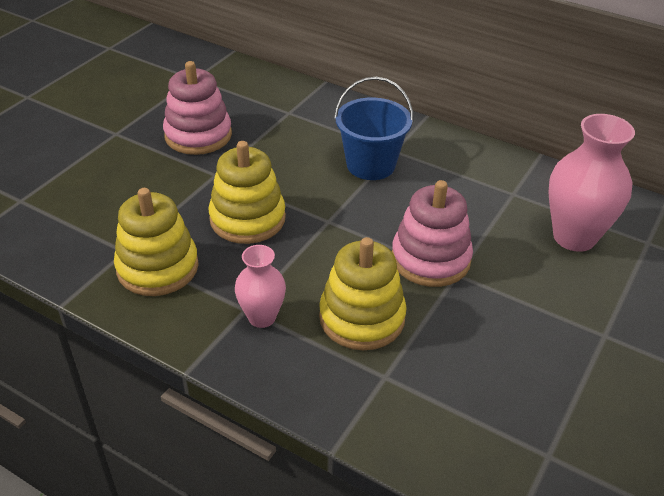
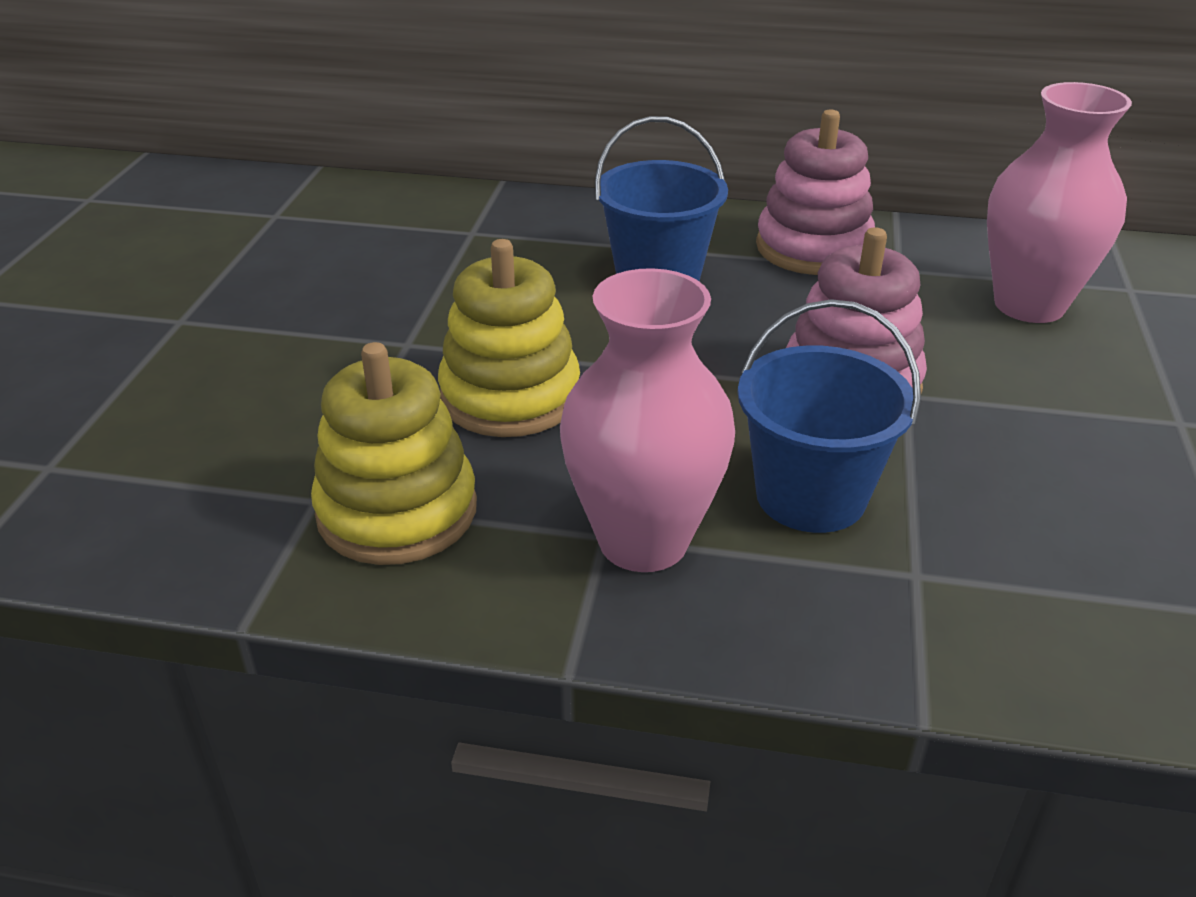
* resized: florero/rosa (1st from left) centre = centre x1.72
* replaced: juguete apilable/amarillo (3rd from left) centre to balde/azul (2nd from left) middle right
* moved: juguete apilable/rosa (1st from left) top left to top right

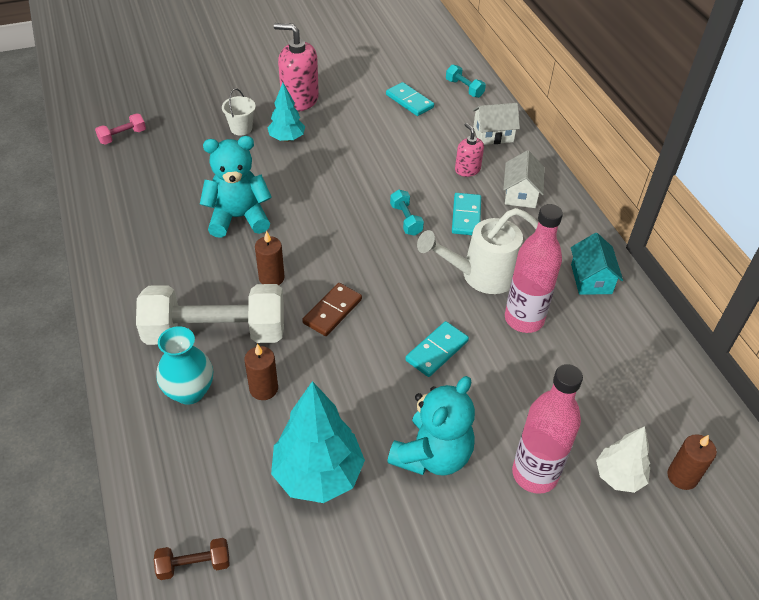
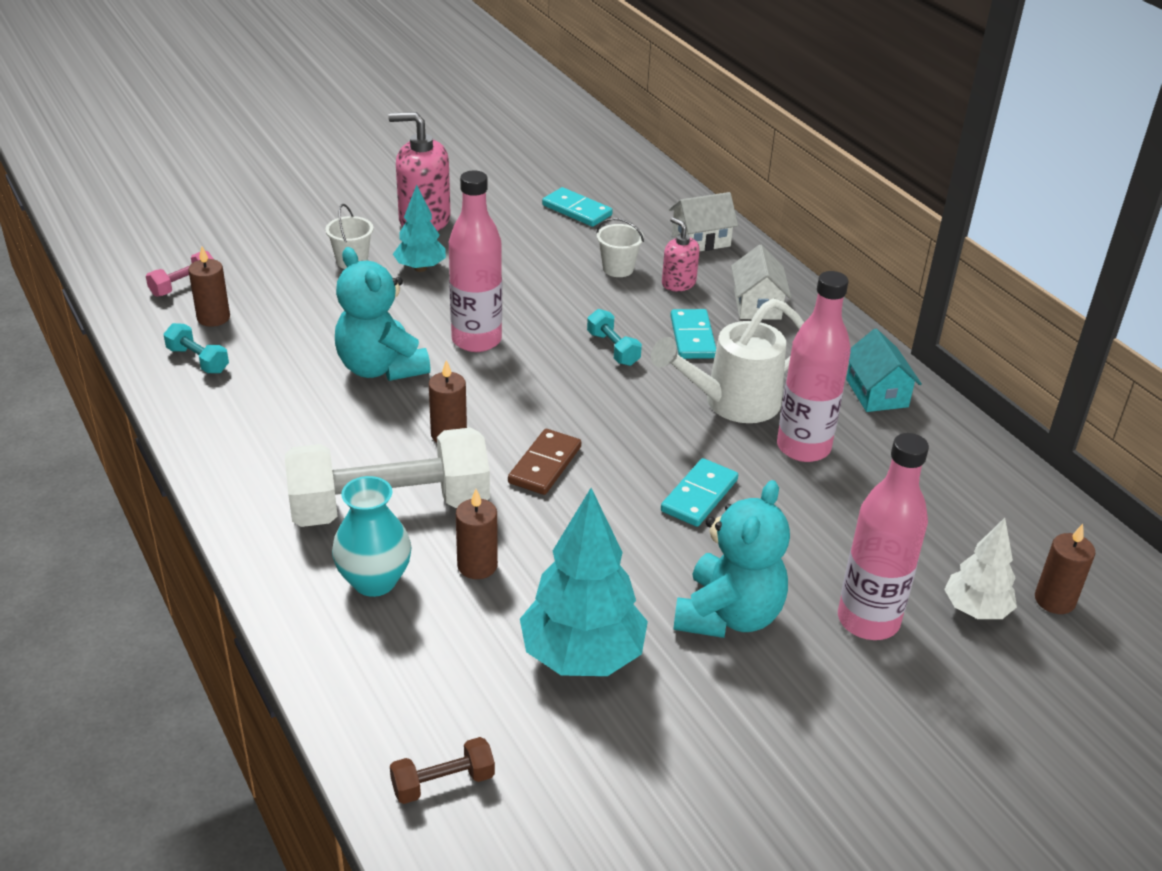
* moved: mancuerna/turquesa (2nd from left in the first image) top centre to mancuerna/turquesa (1st from left) middle left
* added: vela/marrón (1st from left) top left
* turned: osito/turquesa (1st from left) top left = middle left 105 degrees counterclockwise
* added: botella/rosa (1st from left) top centre
* added: balde/blanco (2nd from left) top centre

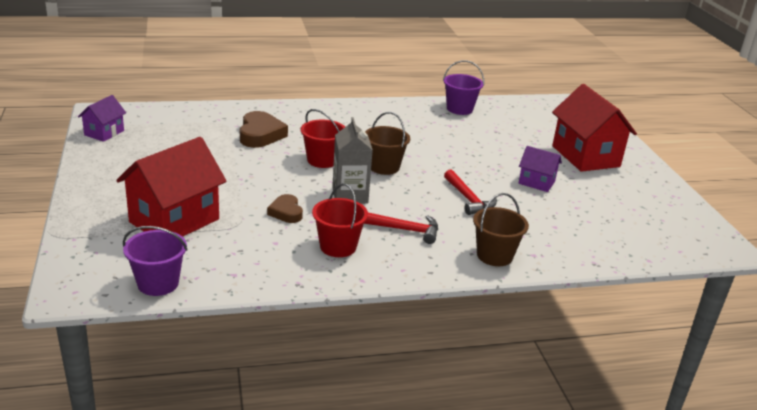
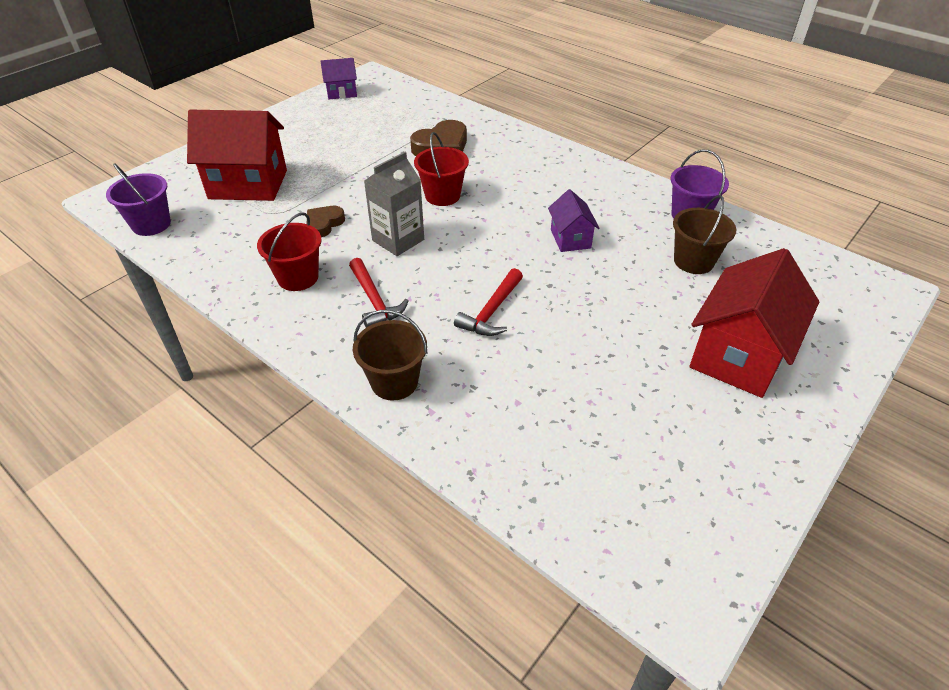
* moved: casa/morado (2nd from left) middle right to top centre
* moved: balde/marrón (1st from left in the first image) centre to balde/marrón (2nd from left) middle right

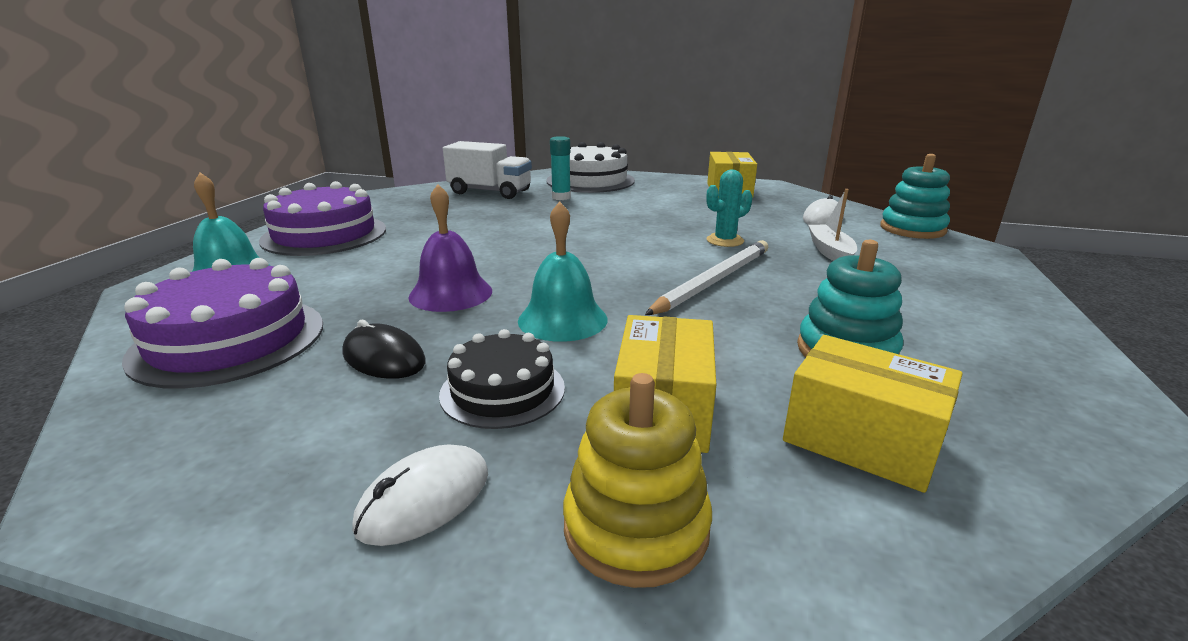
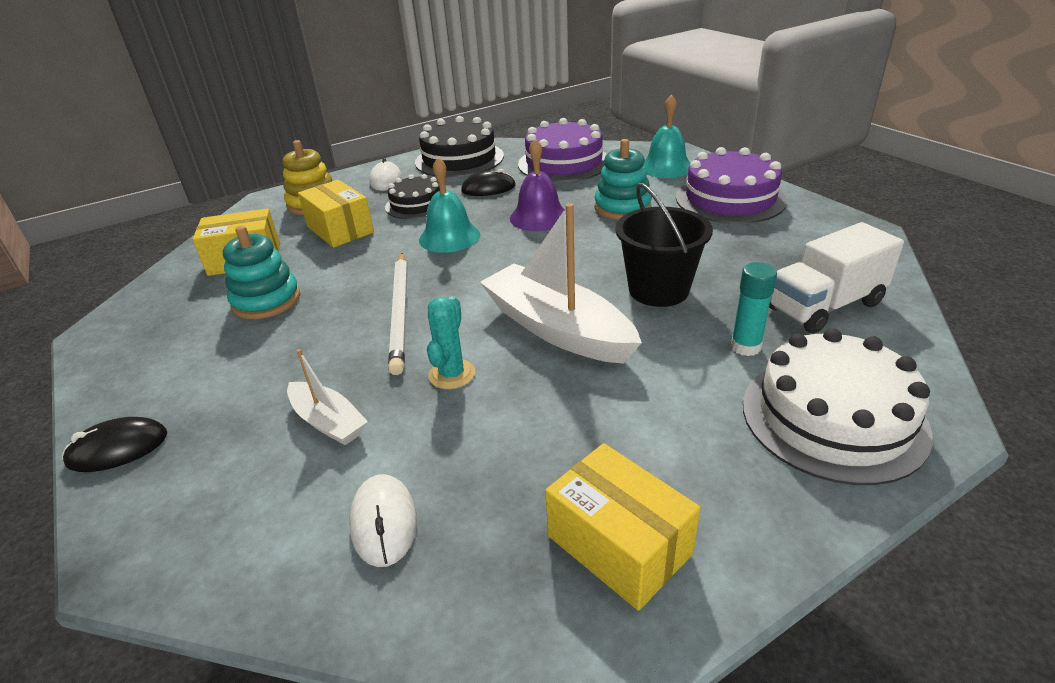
* added: ratón/negro (1st from left) middle left
* added: tarta/negro (2nd from left) top centre
* added: barco/blanco (2nd from left) centre
* moved: juguete apilable/turquesa (2nd from left) top right to top centre
* added: balde/negro centre

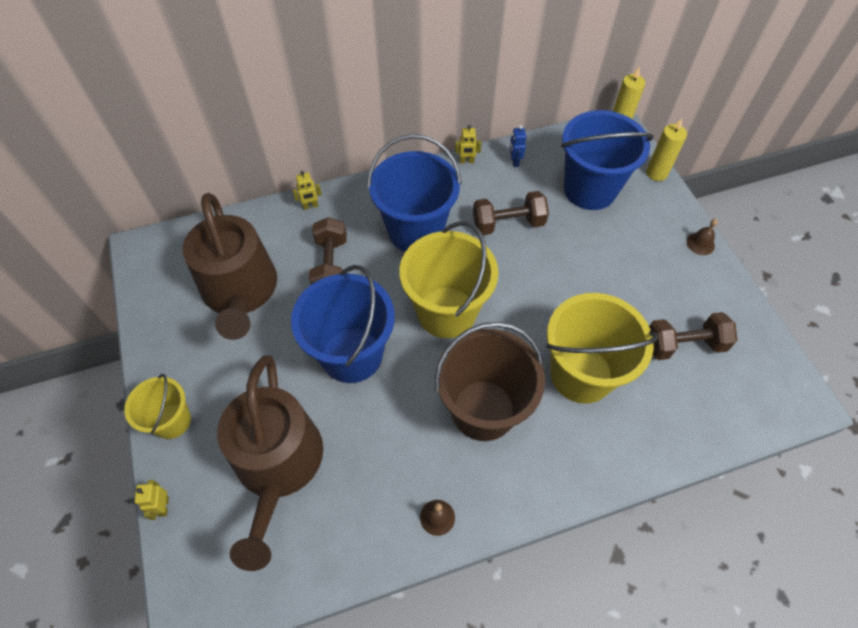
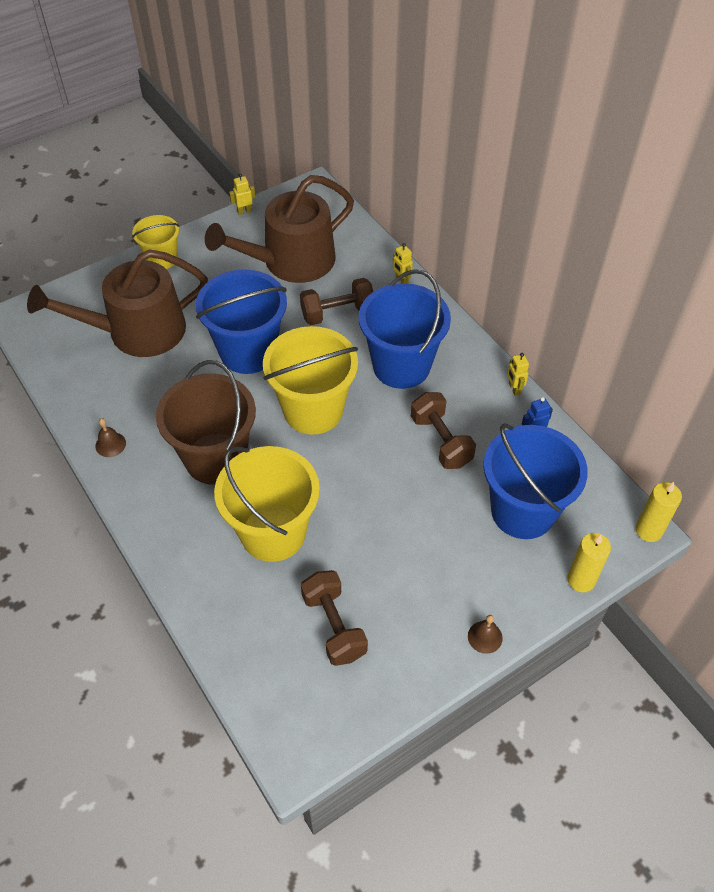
* moved: robot/amarillo (1st from left) bottom left to top centre

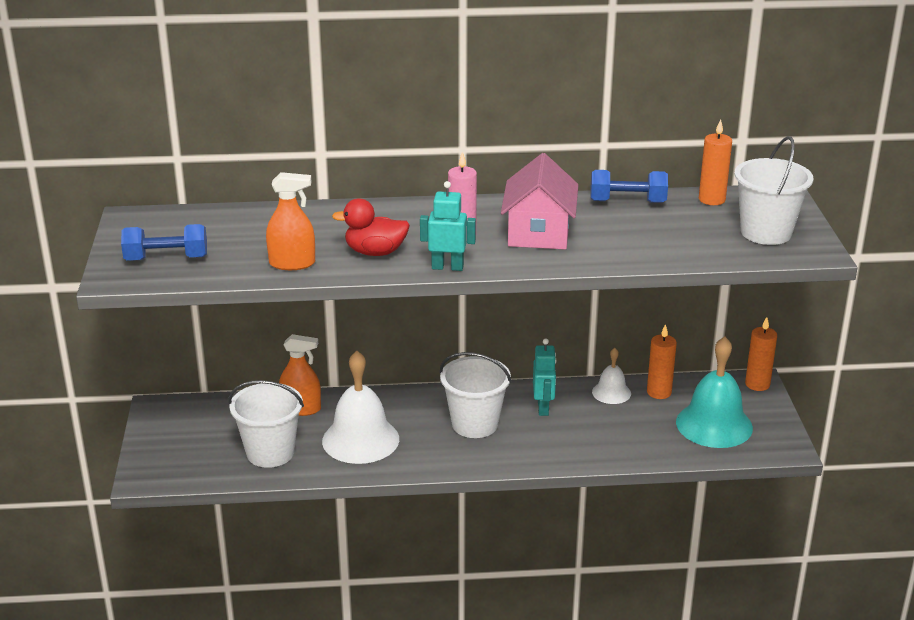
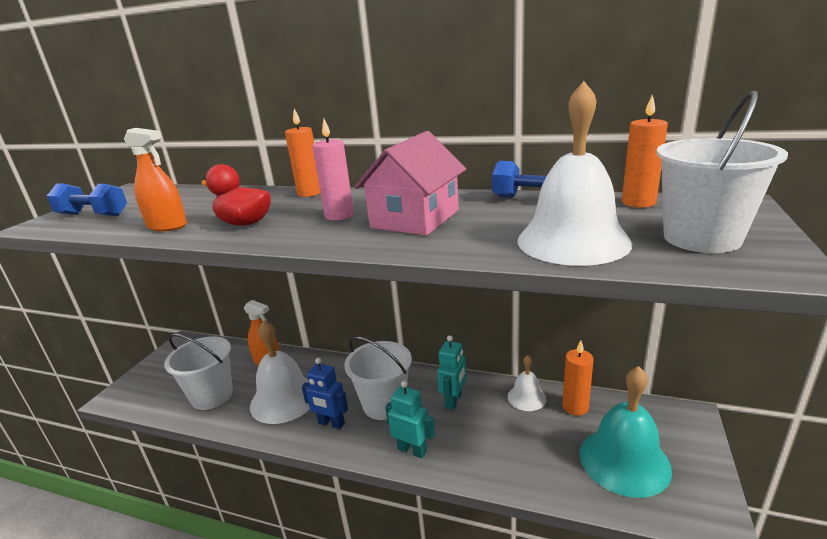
* moved: vela/naranja (3rd from left in the first image) middle right to vela/naranja (1st from left) top centre
* added: robot/azul bottom centre
* moved: robot/turquesa (1st from left) centre to bottom centre
* added: campana/blanco (3rd from left) top right

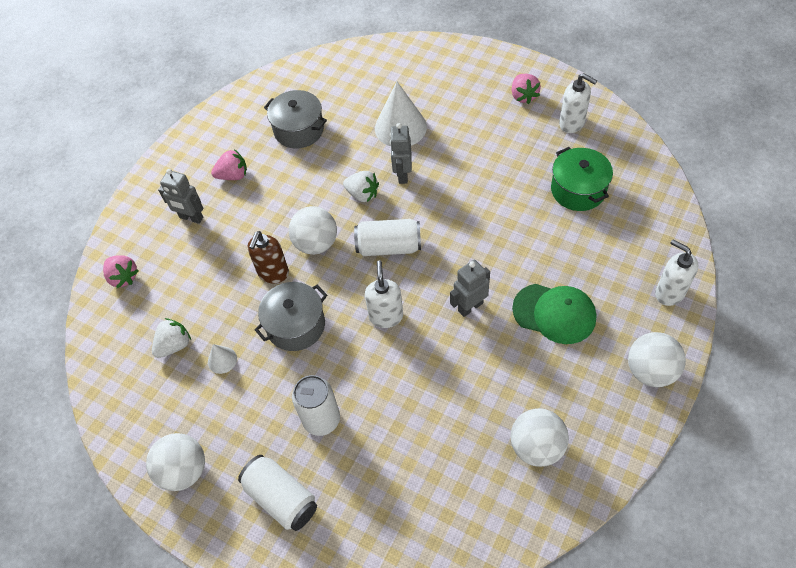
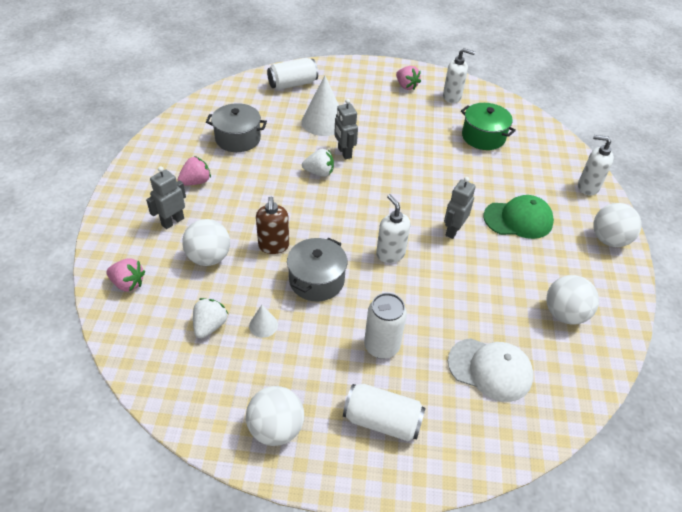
* turned: robot/gris (1st from left) middle left = middle left 135 degrees clockwise
* moved: pelota/blanco (2nd from left in the first image) centre to pelota/blanco (1st from left) middle left
* moved: lata/blanco (3rd from left in the first image) centre to lata/blanco (1st from left) top centre
* added: gorra/blanco bottom right

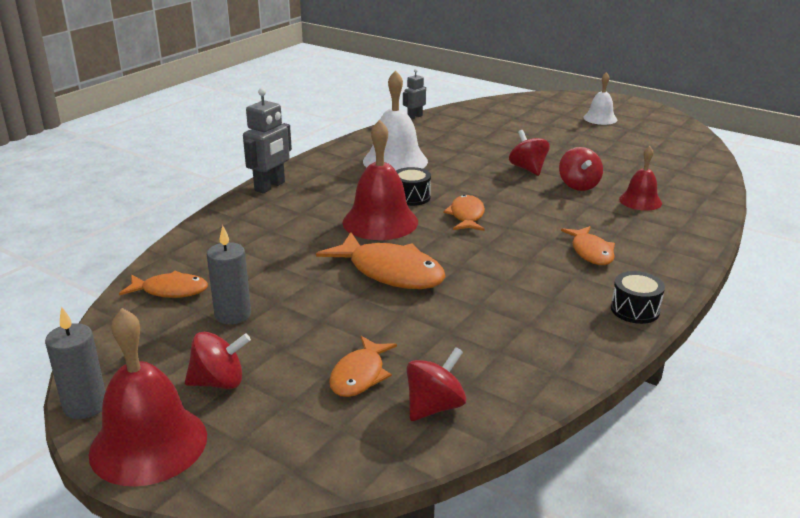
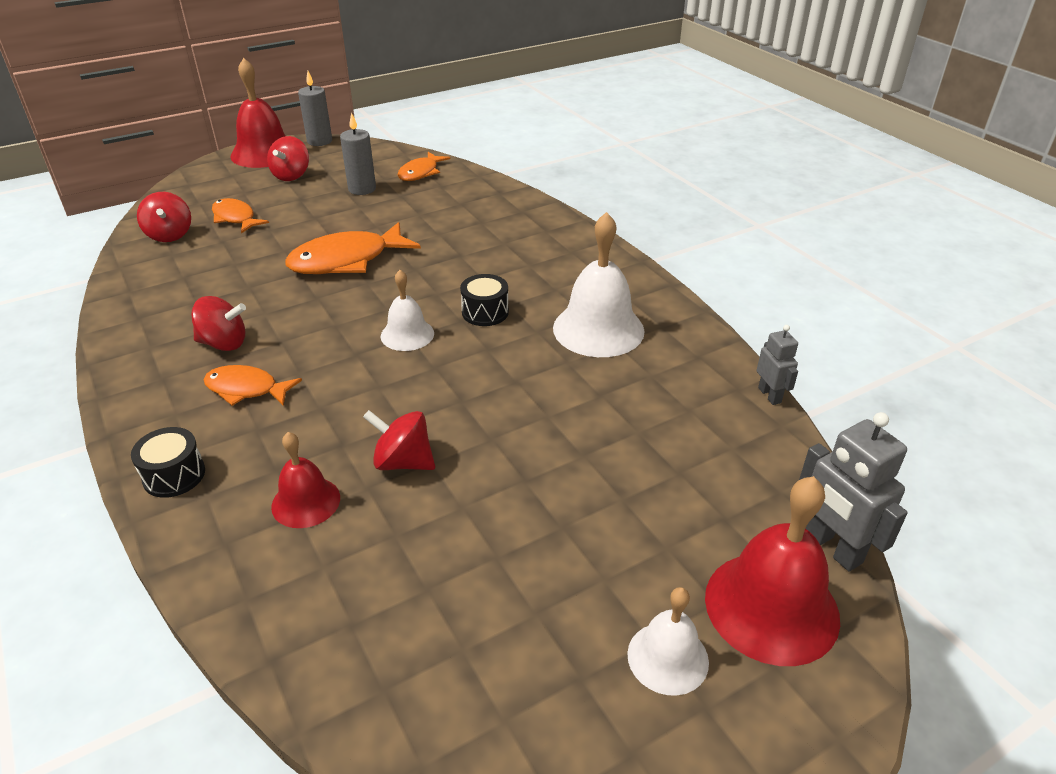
* moved: tambor/negro (2nd from left in the first image) middle right to tambor/negro (1st from left) middle left
* moved: peonza/rojo (3rd from left in the first image) top centre to peonza/rojo (2nd from left) middle left
* replaced: pez/naranja (4th from left) centre to campana/blanco (1st from left) centre
* moved: campana/rojo (2nd from left in the first image) centre to campana/rojo (3rd from left) bottom right
* moved: robot/gris (1st from left in the first image) top centre to robot/gris (2nd from left) middle right

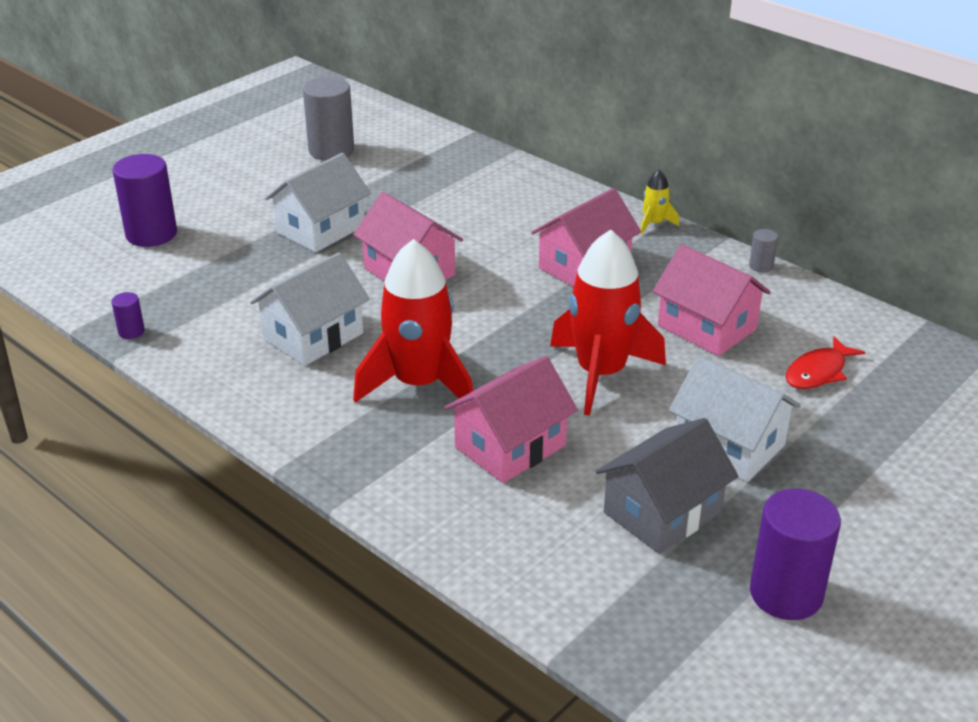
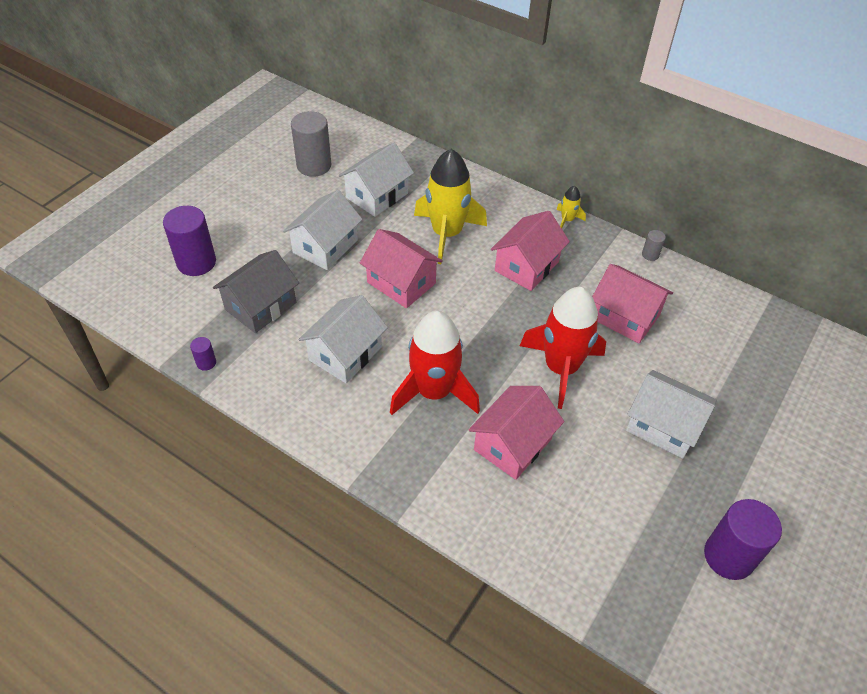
* moved: casa/gris bottom right to middle left
* added: casa/blanco (3rd from left) top centre
* added: cohete/amarillo (1st from left) top centre
* removed: pez/rojo middle right

